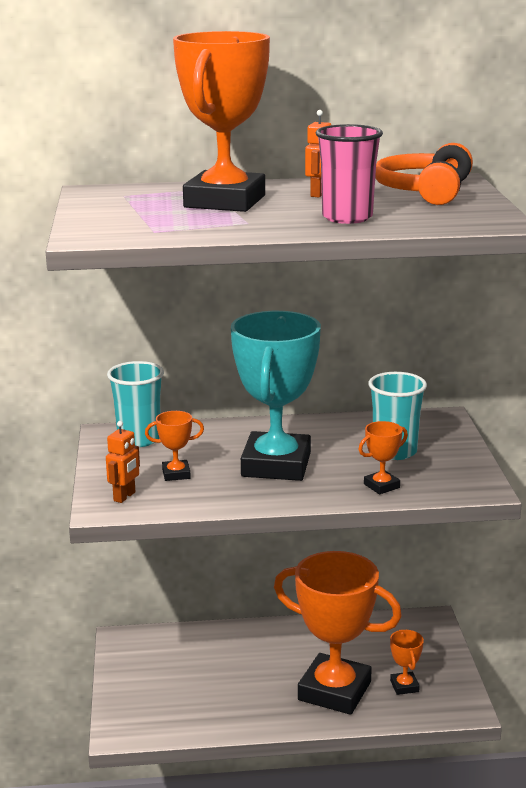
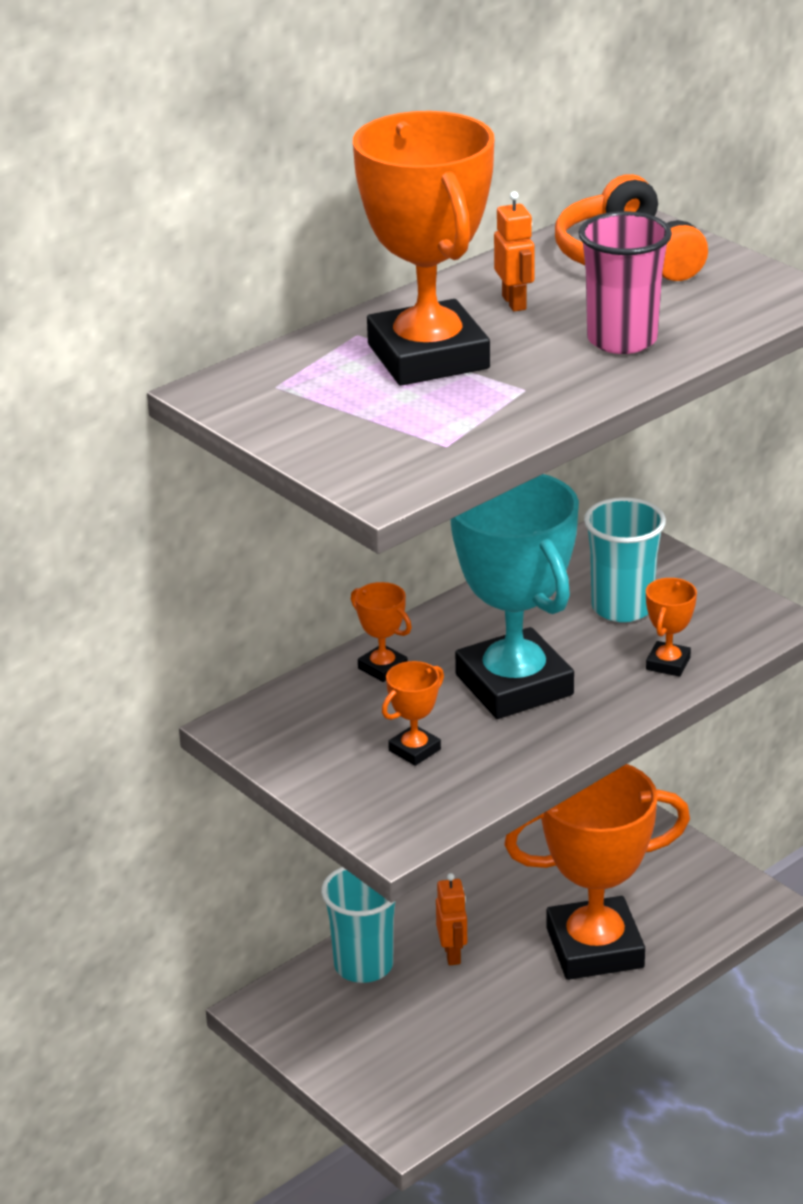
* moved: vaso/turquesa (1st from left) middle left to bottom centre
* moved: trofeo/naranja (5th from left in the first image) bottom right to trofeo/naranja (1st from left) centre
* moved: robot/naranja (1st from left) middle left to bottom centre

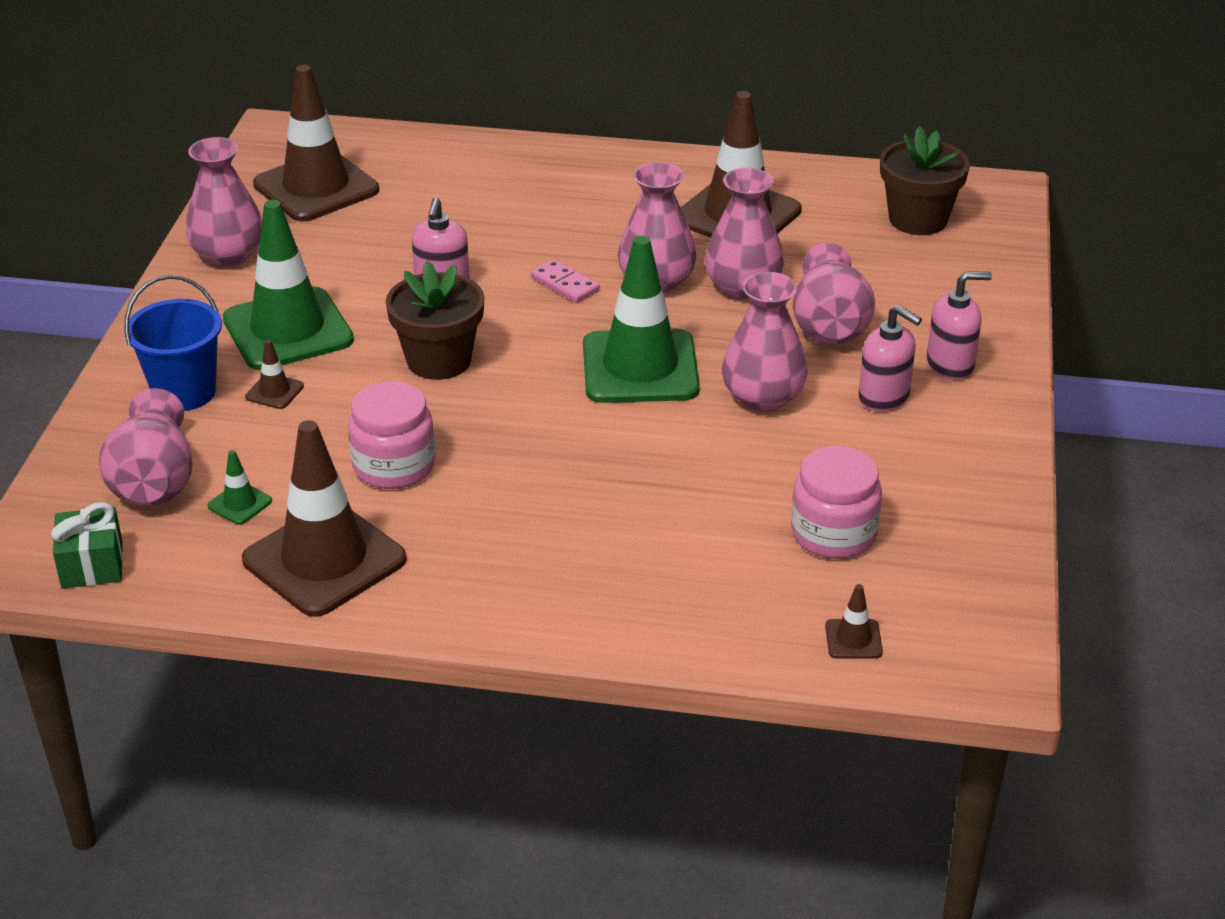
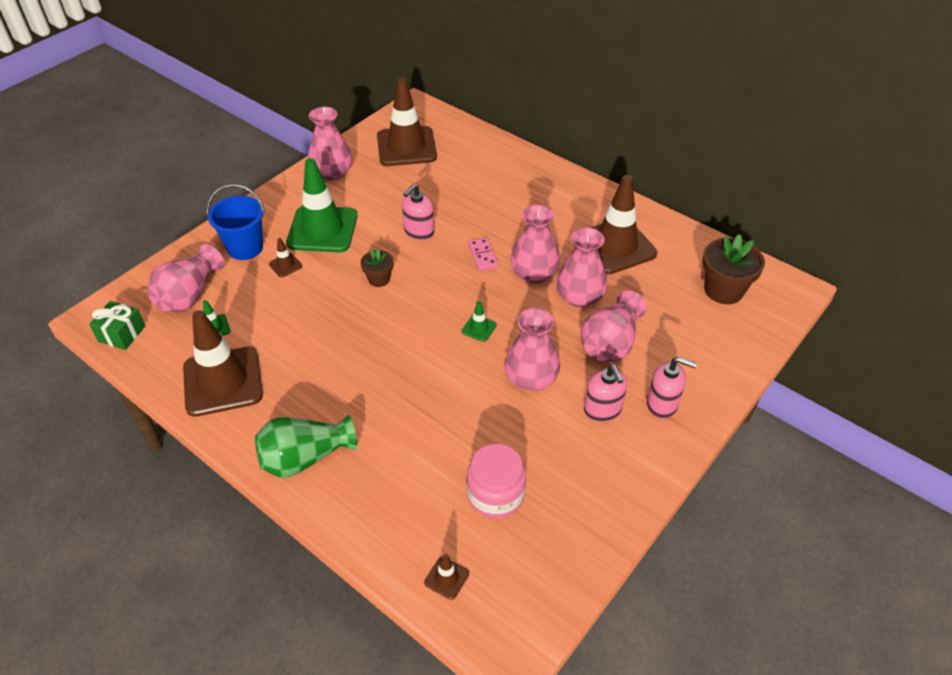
* added: florero/verde middle left
* resized: maceta/marrón (1st from left) centre = centre x0.56
* resized: cono de tráfico/verde (3rd from left) centre = centre x0.40
* removed: tarro/rosa (1st from left) middle left

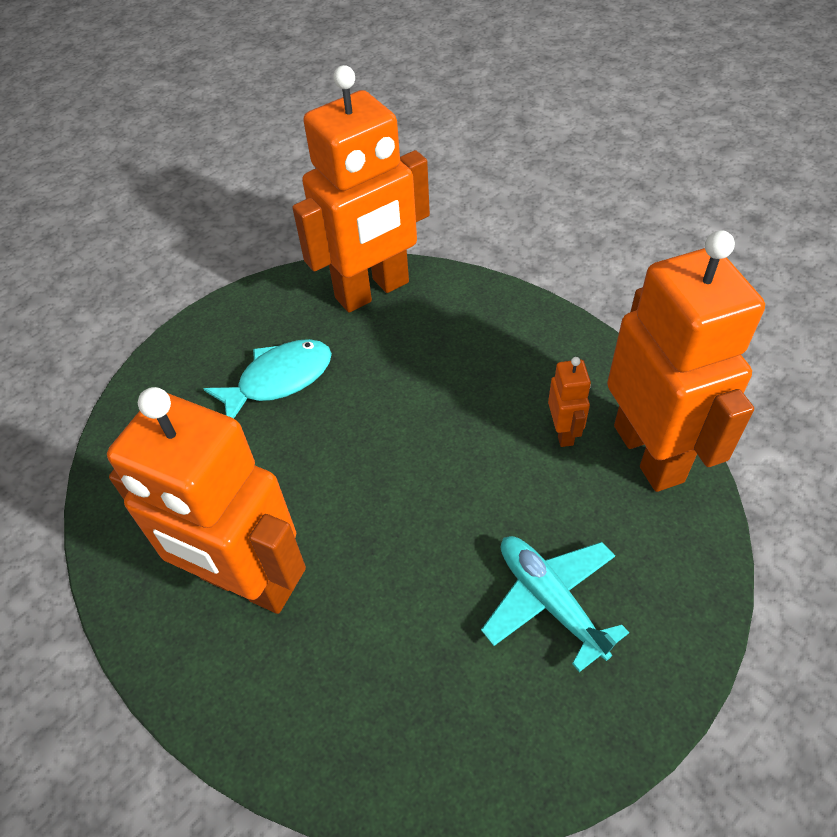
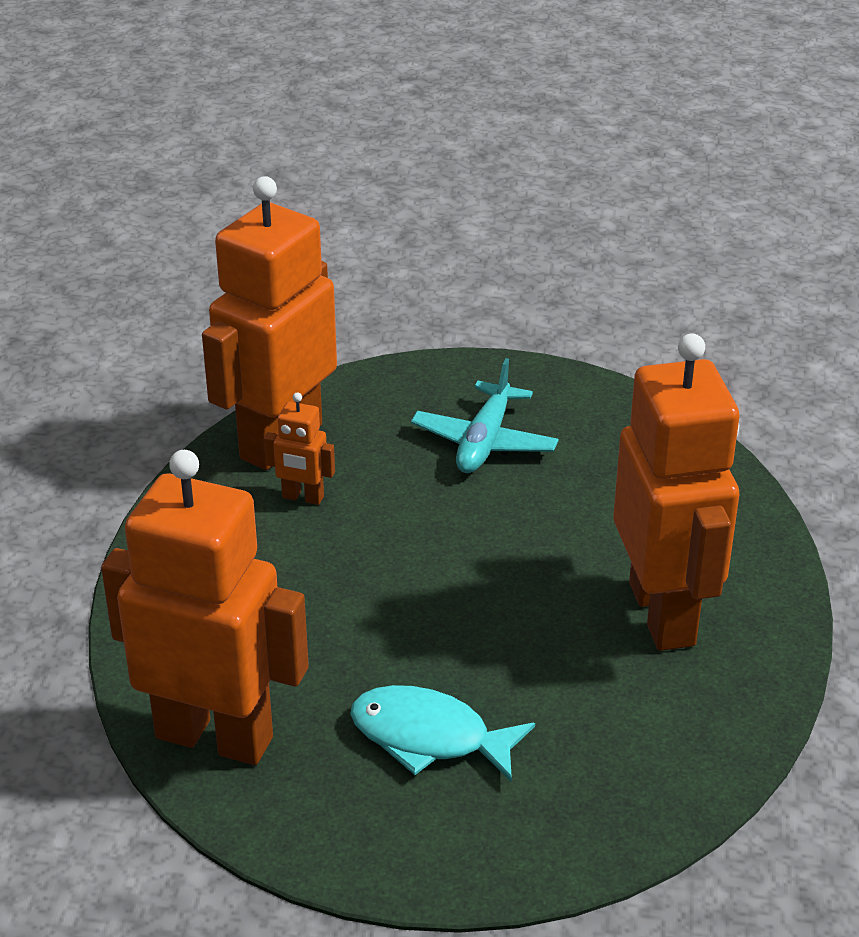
* turned: robot/naranja (3rd from left) middle right = centre 120 degrees counterclockwise

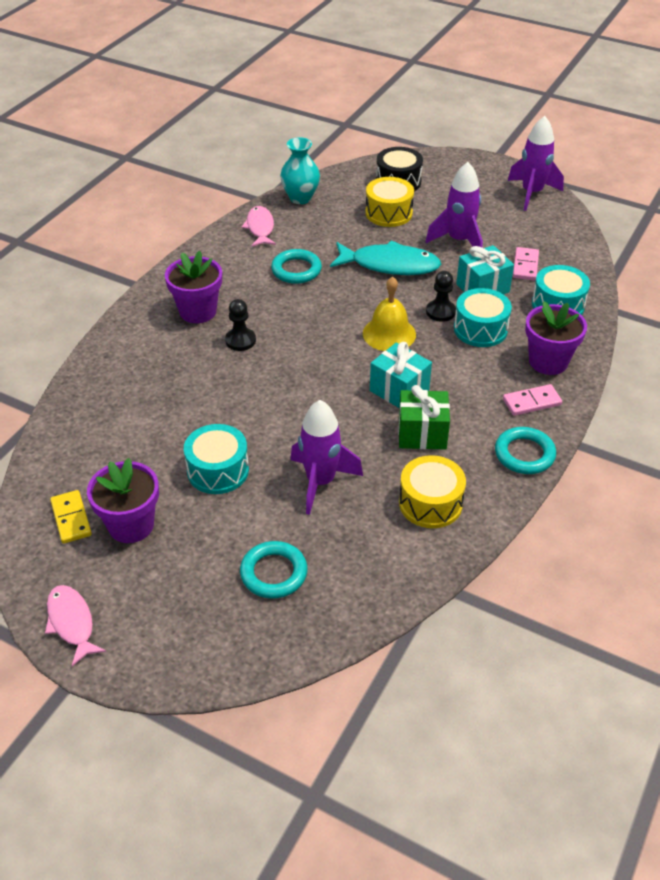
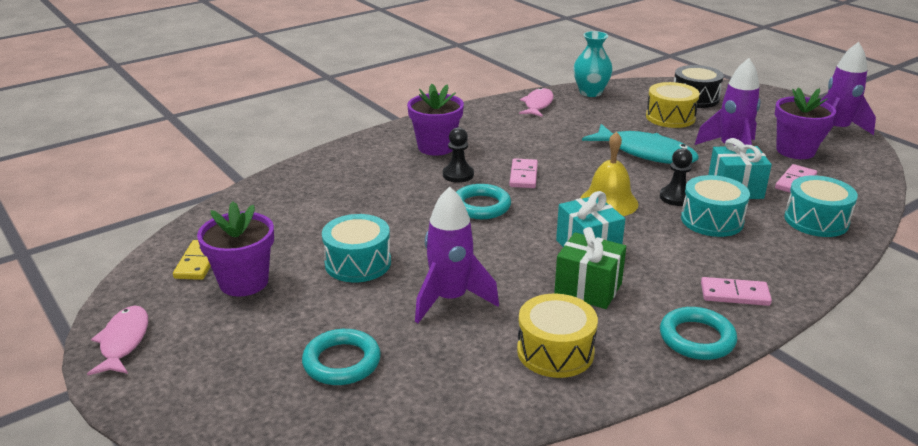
* moved: anillo/turquesa (2nd from left) top centre to centre
* added: ficha de dominó/rosa (1st from left) centre
* moved: maceta/morado (3rd from left) middle right to top right

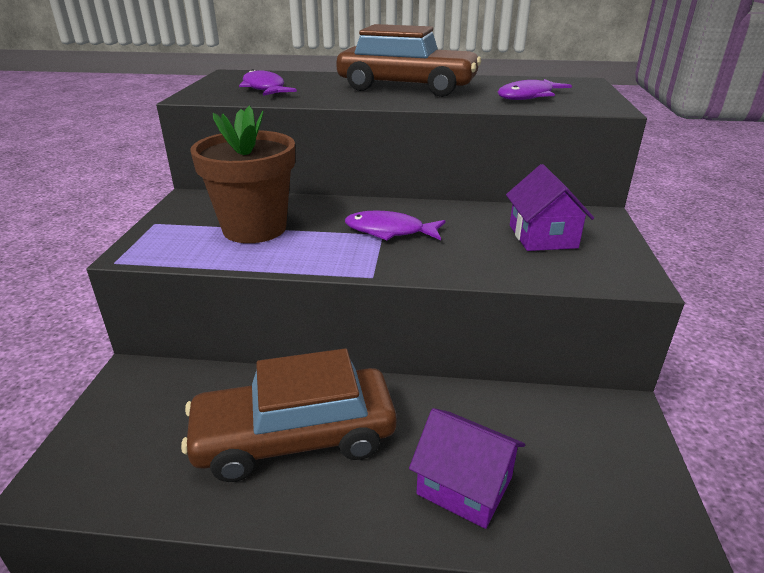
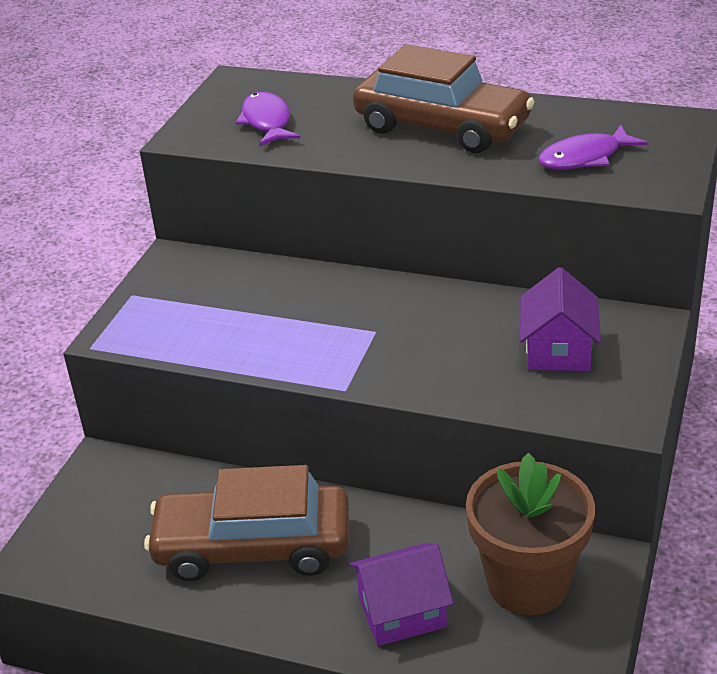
* turned: casa/morado (1st from left) bottom centre = bottom centre 60 degrees counterclockwise
* moved: maceta/marrón top left to bottom right
* removed: pez/morado (2nd from left) centre

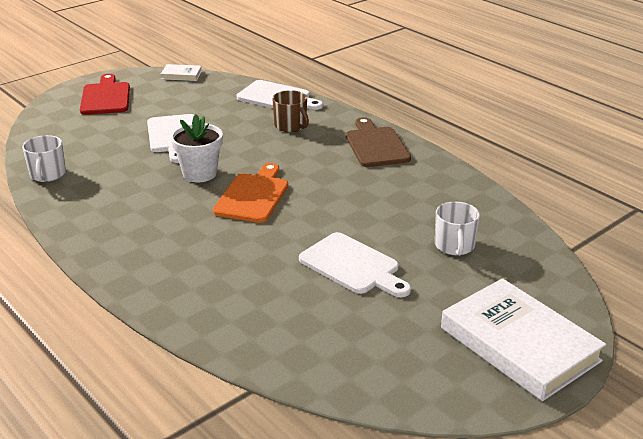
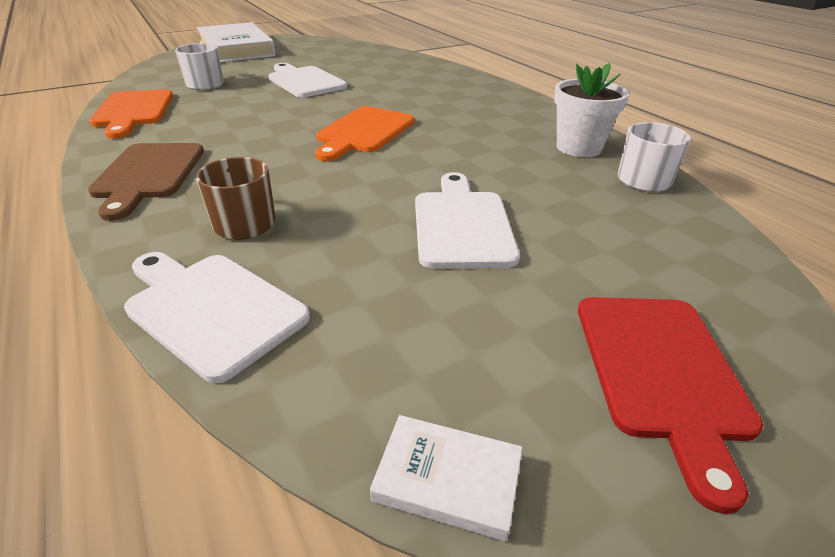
* added: tabla de cortar/naranja (1st from left) top left
* moved: maceta/blanco middle left to top right

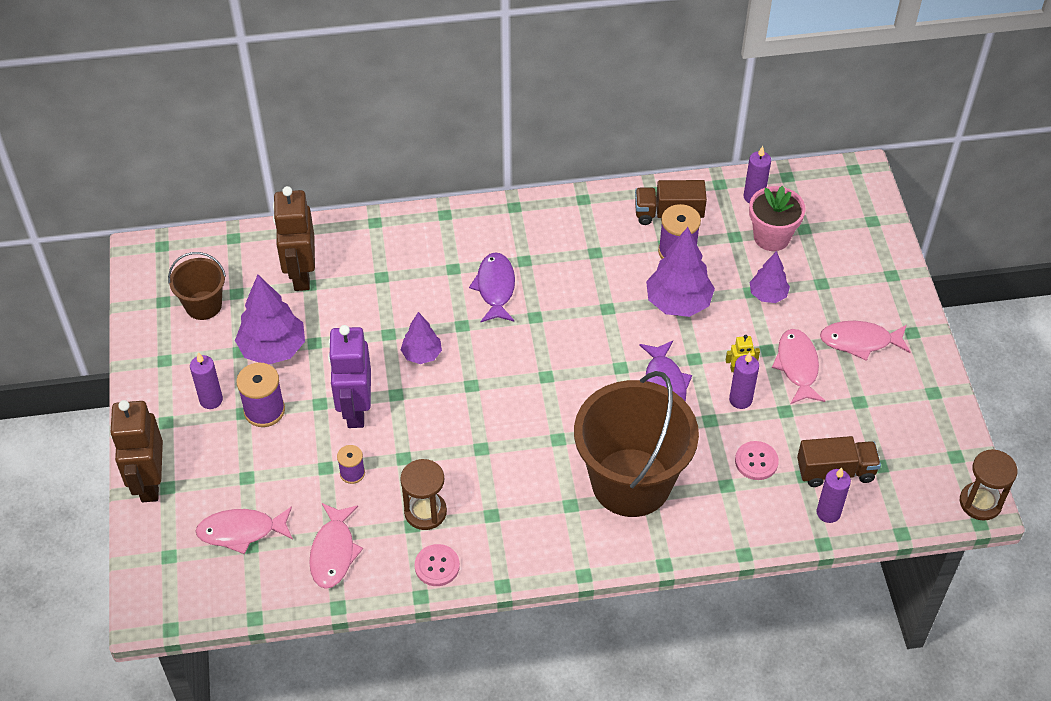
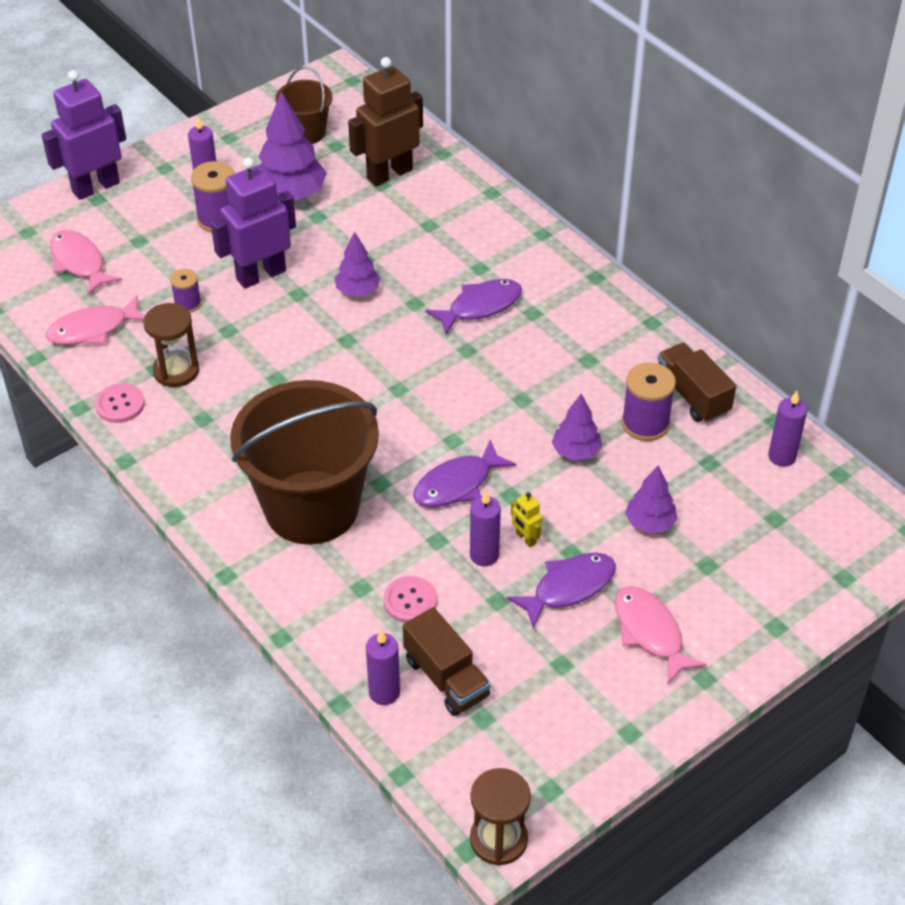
* recoloured: robot/marrón (1st from left) middle left to robot/morado (1st from left) top left
* recoloured: pez/rosa (3rd from left) middle right to pez/morado (3rd from left) centre
* resized: árbol/morado (3rd from left) centre = centre x0.59
* removed: maceta/rosa top right

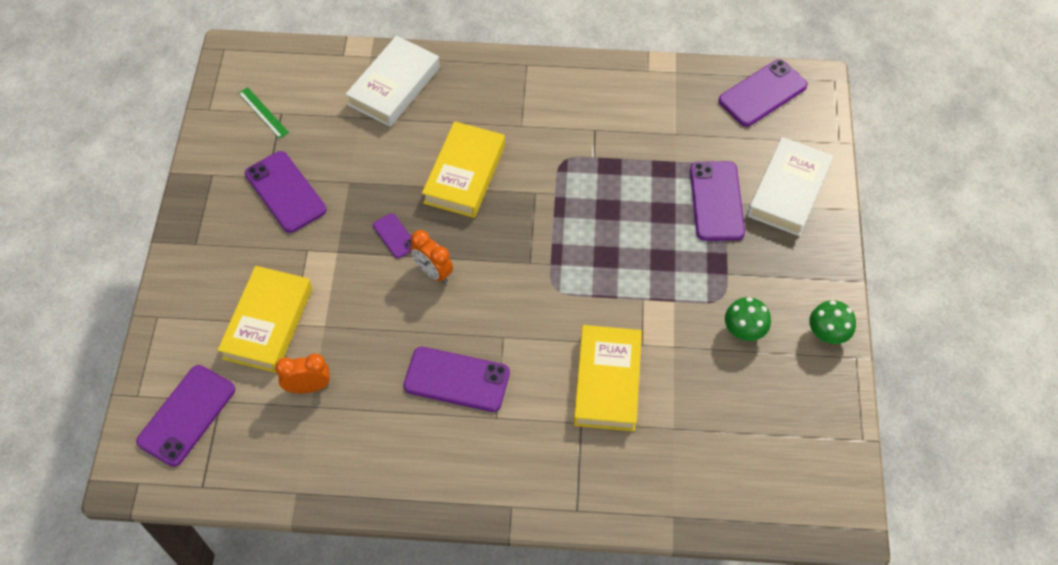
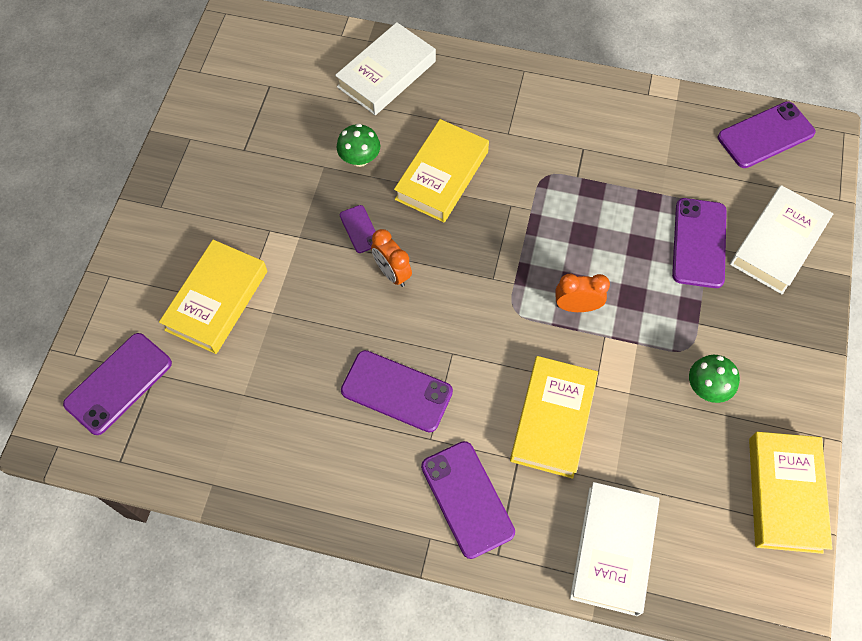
* moved: seta/verde (2nd from left in the first image) middle right to seta/verde (1st from left) top centre
* moved: móvil/morado (2nd from left in the first image) middle left to móvil/morado (4th from left) bottom centre
* moved: despertador/naranja (1st from left in the first image) middle left to despertador/naranja (2nd from left) middle right
* added: libro/blanco (2nd from left) bottom right
* added: libro/amarillo (4th from left) bottom right
* removed: regla/verde top left

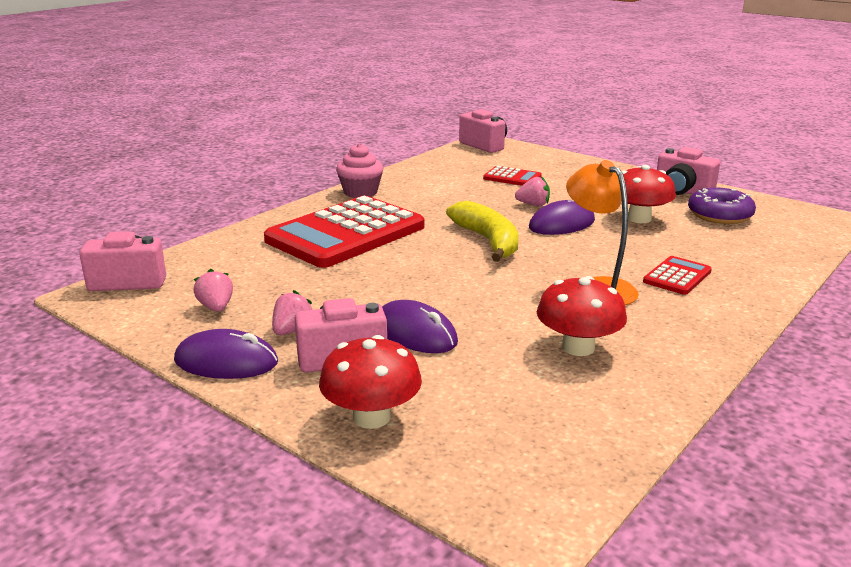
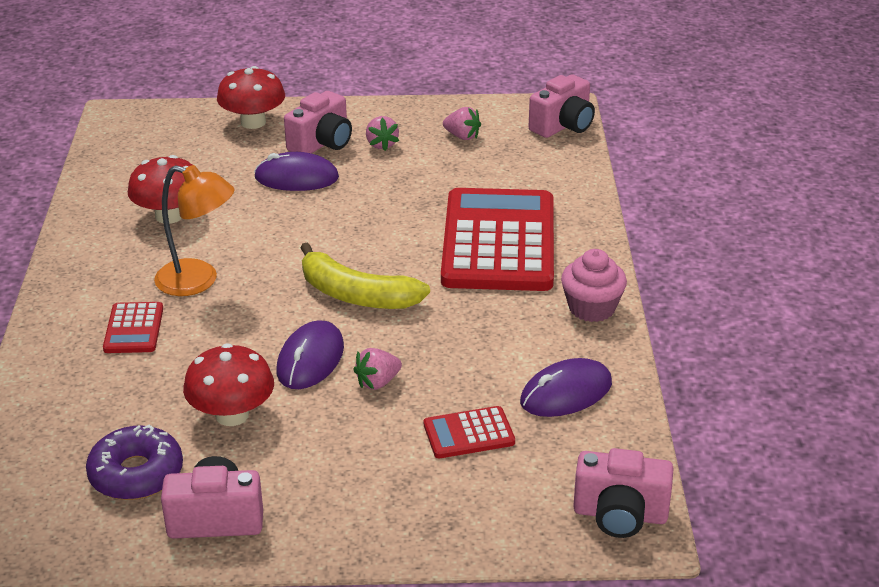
* moved: ratón/morado (1st from left in the first image) middle left to ratón/morado (3rd from left) centre

